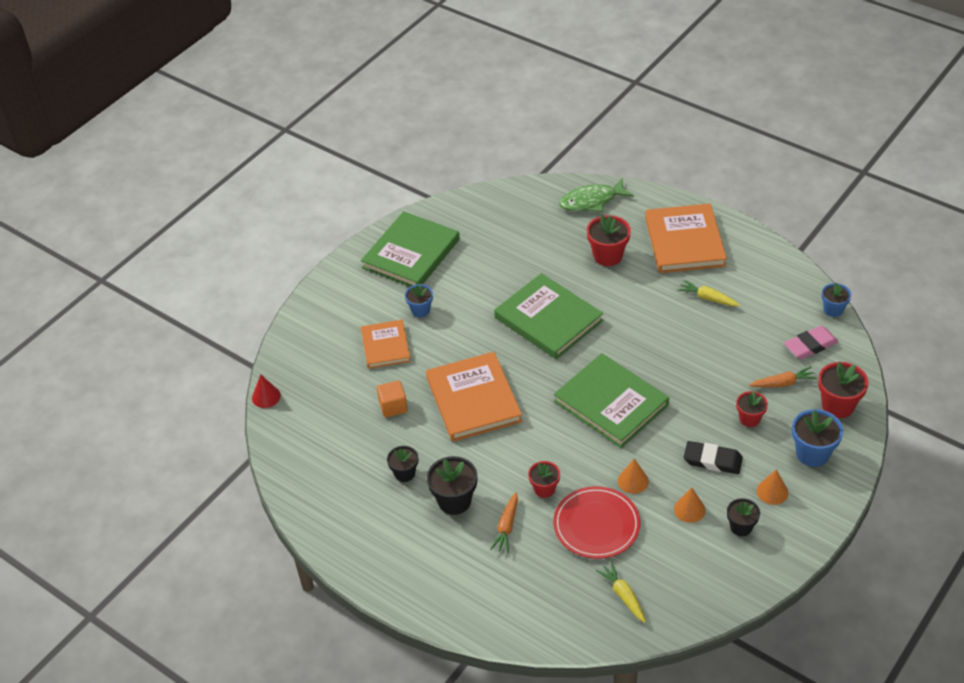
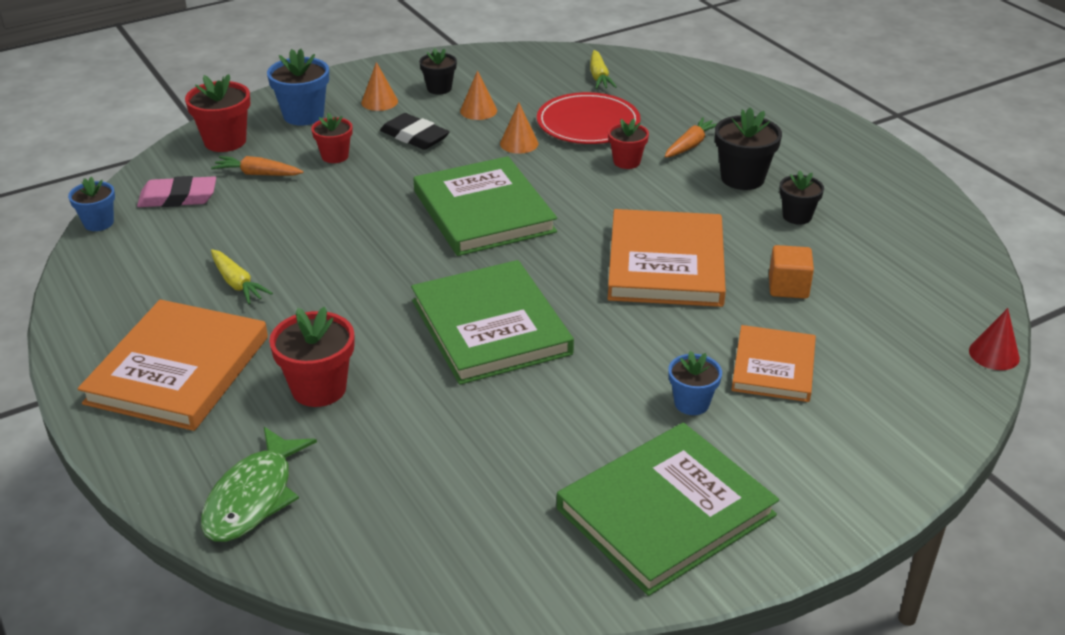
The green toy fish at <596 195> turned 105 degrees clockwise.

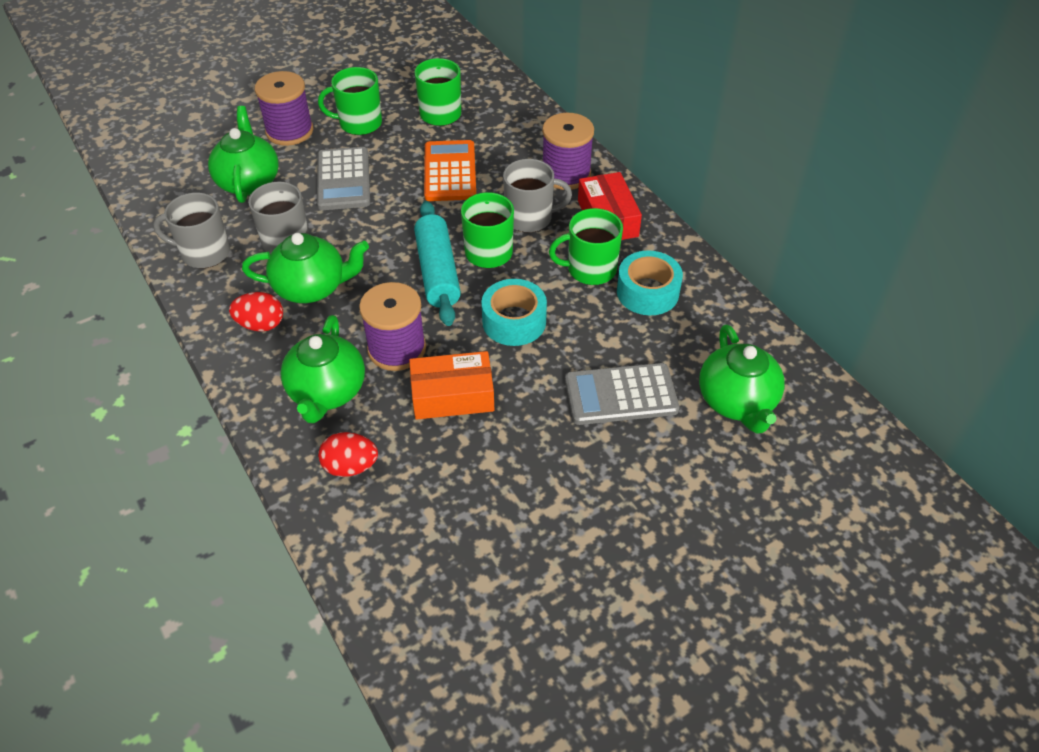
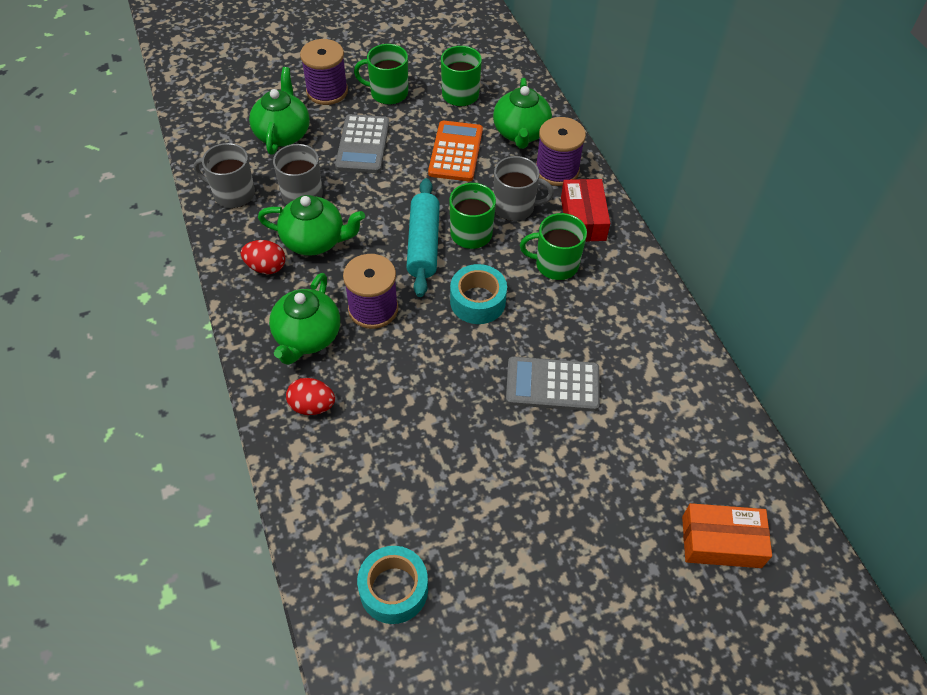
The aqua roll of tape moved from <650 282> to <392 585>. The green tea pot moved from <742 379> to <522 113>. The orange-coloured box moved from <451 385> to <727 535>.

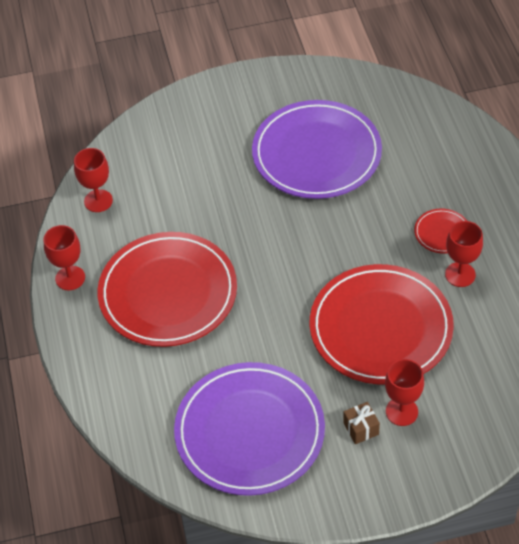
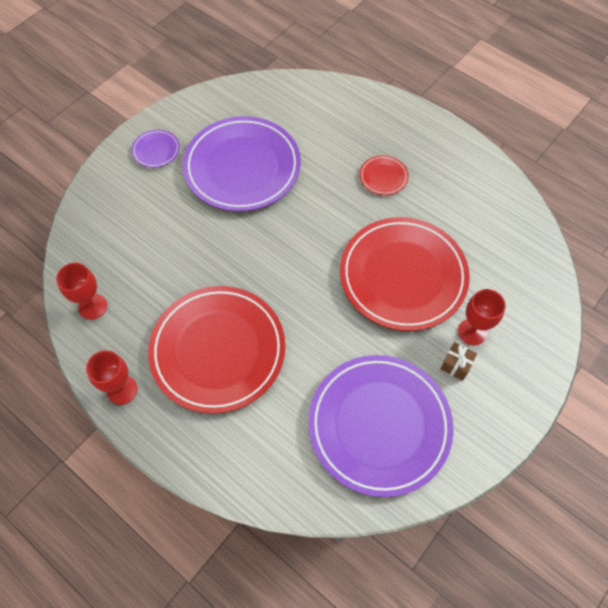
The scarlet wine glass at <464 254> disappeared. The purple flat dish at <155 149> appeared.

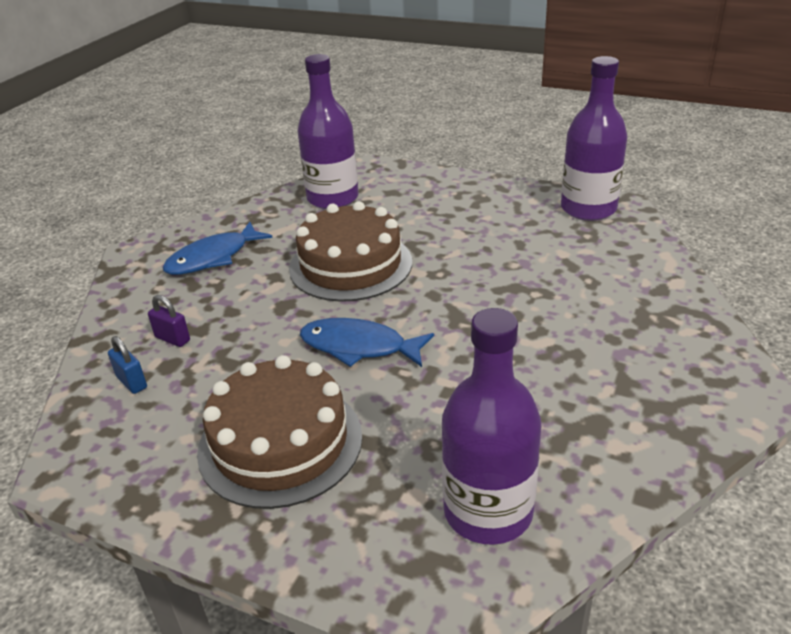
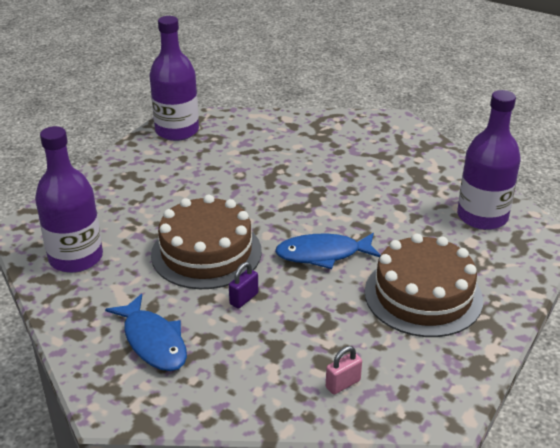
The purple lock moved from <169 321> to <243 285>. The royal blue toy fish at <367 342> turned 60 degrees clockwise. The royal blue lock at <127 365> became the pink lock at <344 370>.

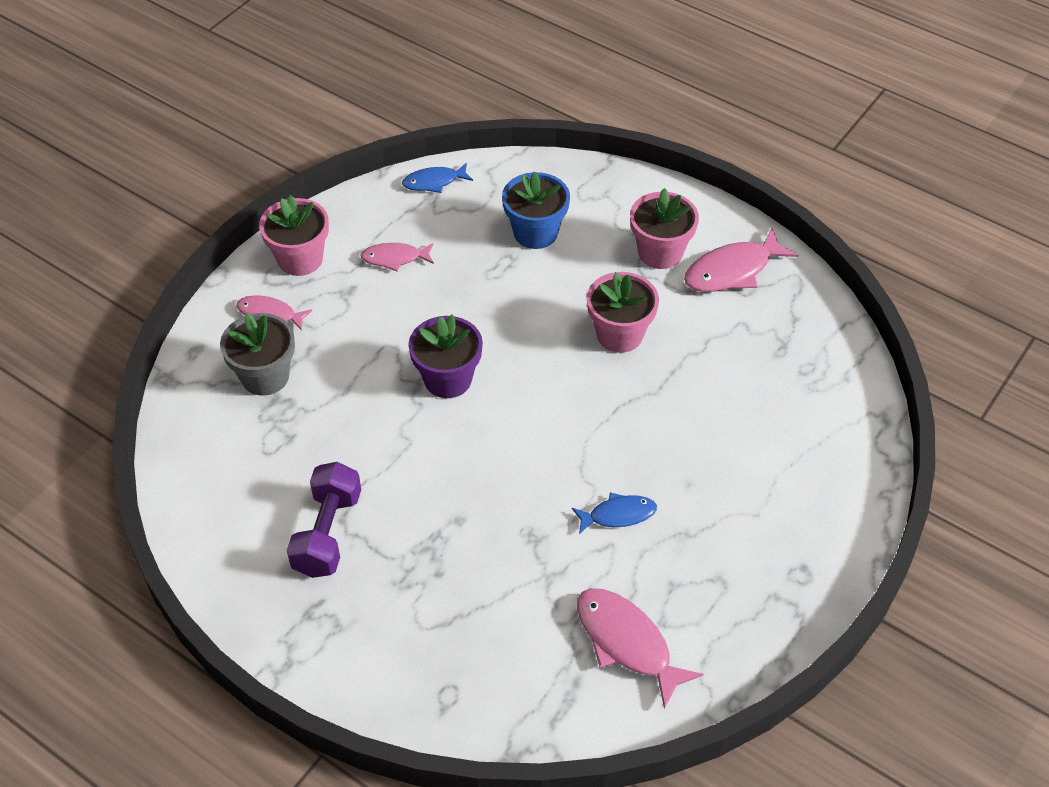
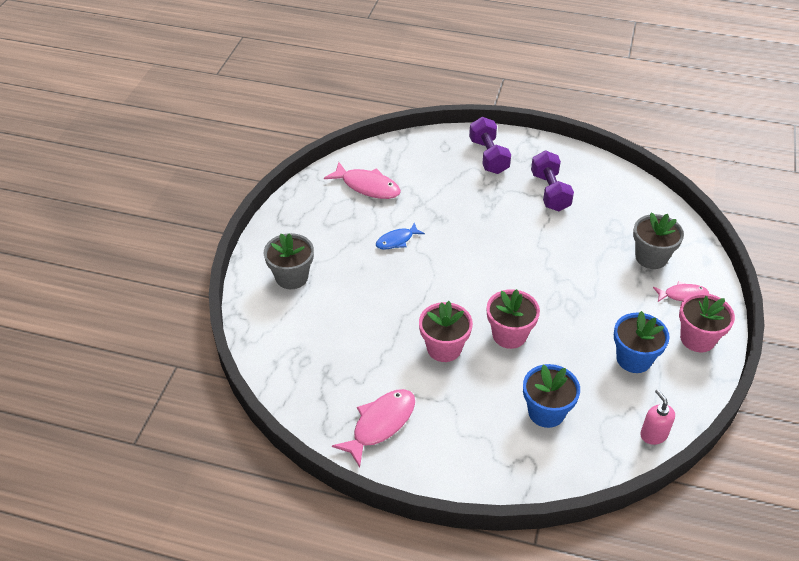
The royal blue toy fish at <437 178> was replaced by the pink soap dispenser at <657 417>. The pink potted plant moved from <664 228> to <513 319>. The pink toy fish at <397 257> was replaced by the royal blue potted plant at <642 342>. The purple potted plant at <445 356> disappeared. The purple free weight at <490 145> appeared. The grey potted plant at <289 261> appeared.

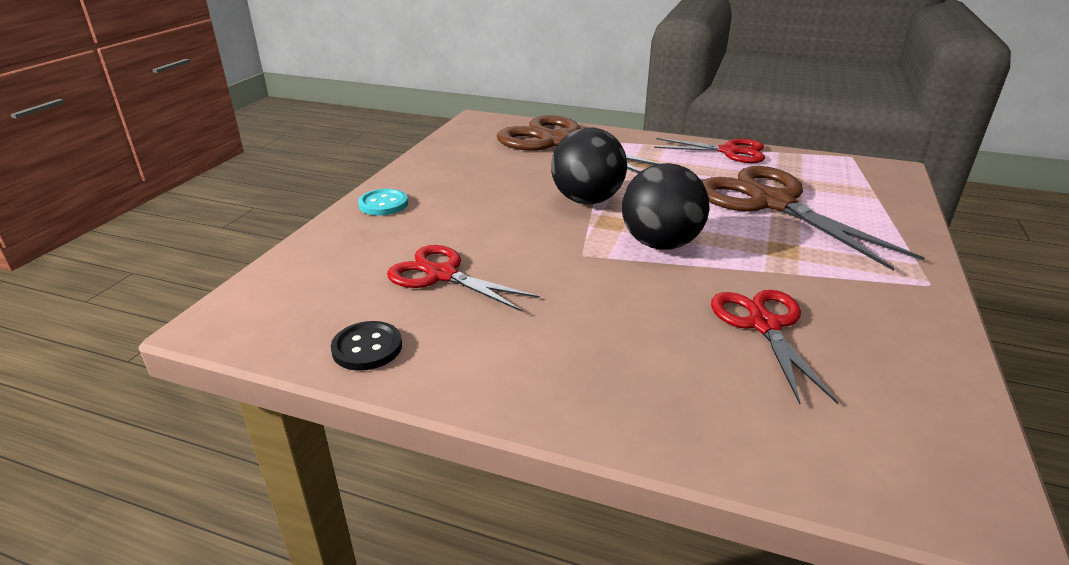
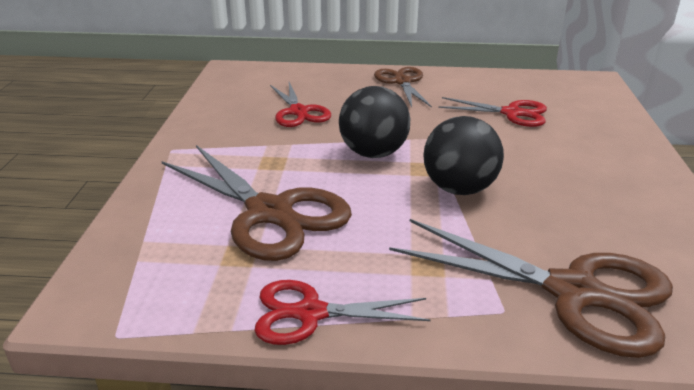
The aqua sewing button at <383 202> disappeared. The jet-black sewing button at <366 346> disappeared. The russet pair of scissors at <403 87> appeared.

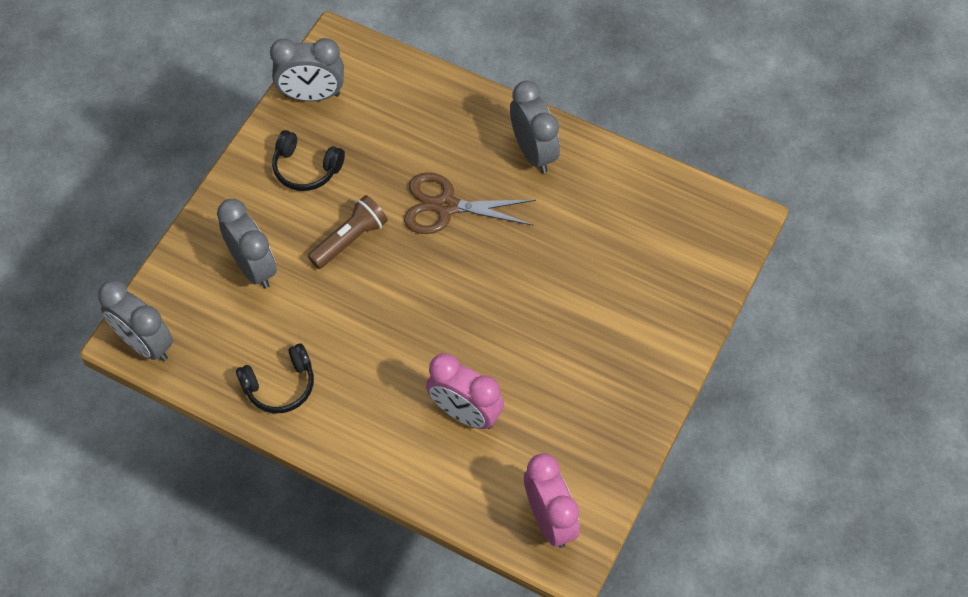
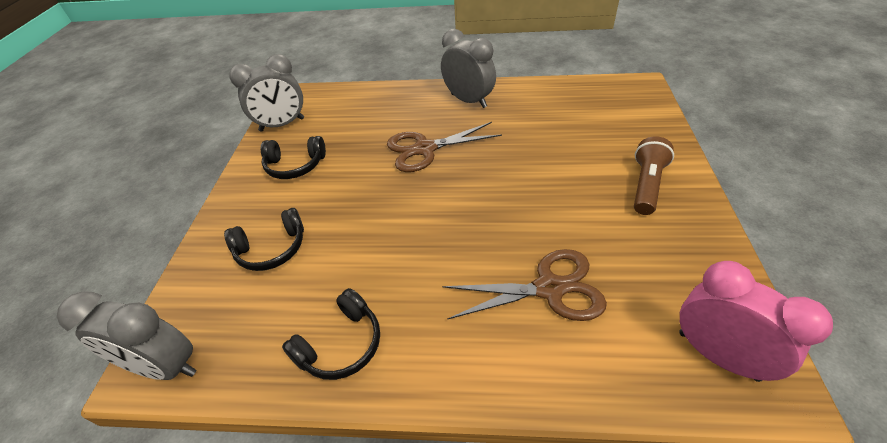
The russet pocket torch moved from <348 232> to <654 175>. The grey alarm clock at <247 243> was replaced by the jet-black over-ear headphones at <264 239>. The pink alarm clock at <465 391> was replaced by the russet pair of scissors at <524 285>.

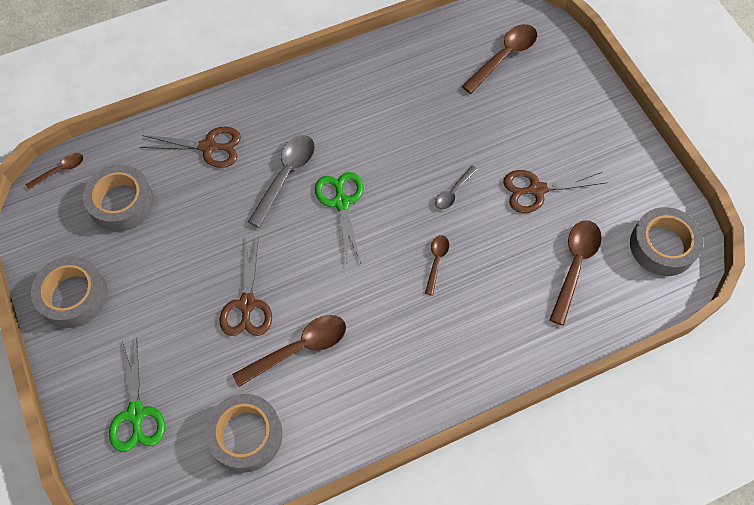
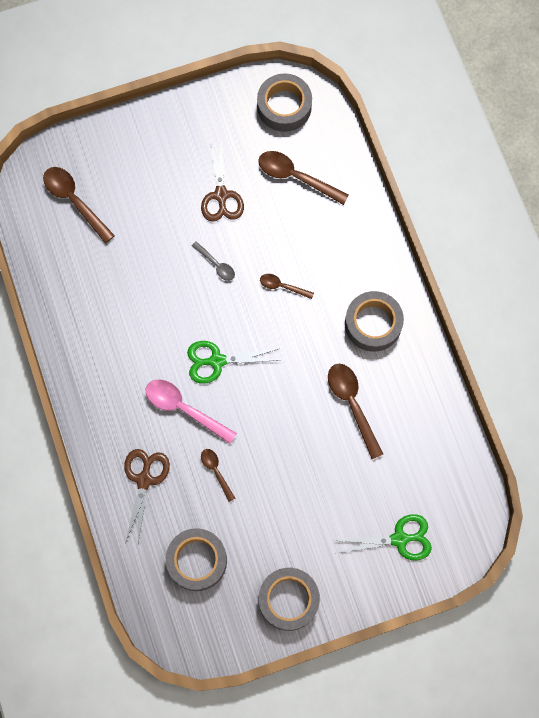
The grey tablespoon at <281 181> became the pink tablespoon at <191 412>. The russet tablespoon moved from <54 171> to <218 475>. The russet pair of scissors at <246 286> disappeared. The grey roll of tape moved from <244 433> to <374 321>.

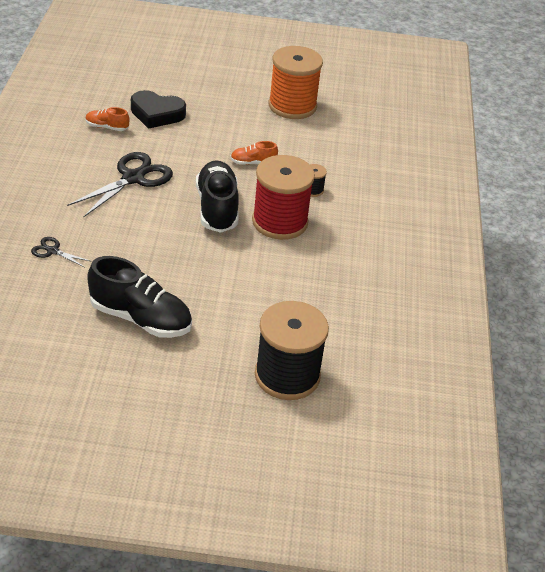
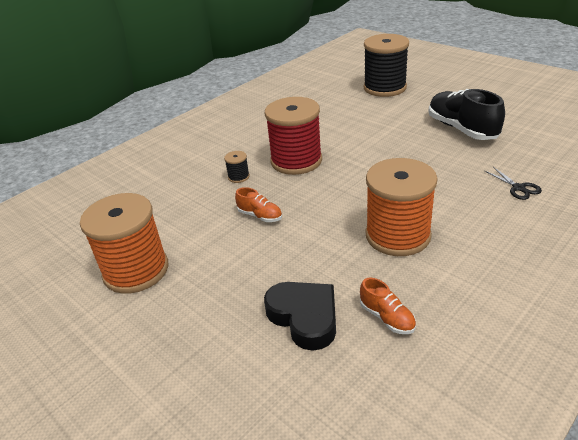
The jet-black pair of scissors at <120 185> was replaced by the orange-coloured spool at <402 207>. The jet-black lace-up shoe at <217 196> disappeared.

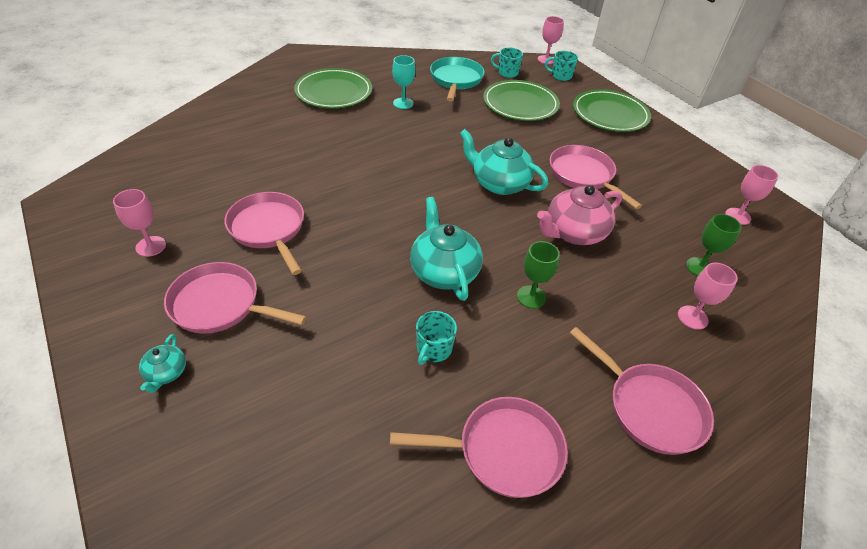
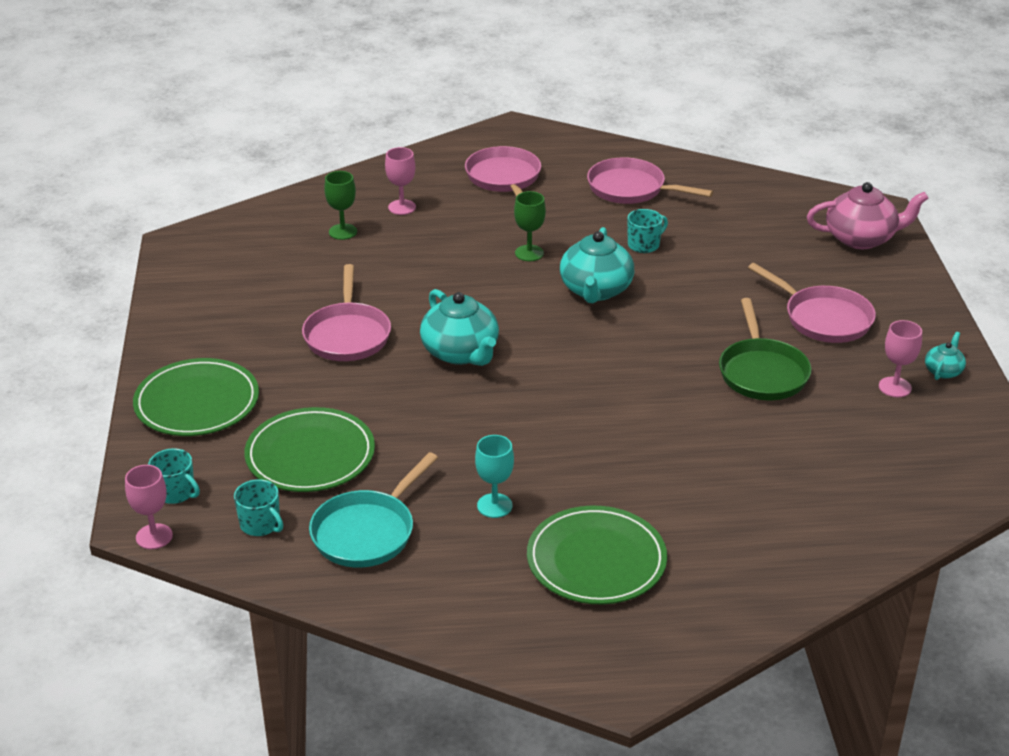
The pink wine glass at <751 195> disappeared. The pink tea pot moved from <579 215> to <868 215>. The pink frying pan at <264 233> became the green frying pan at <765 349>. The aqua tea pot moved from <162 363> to <945 356>.

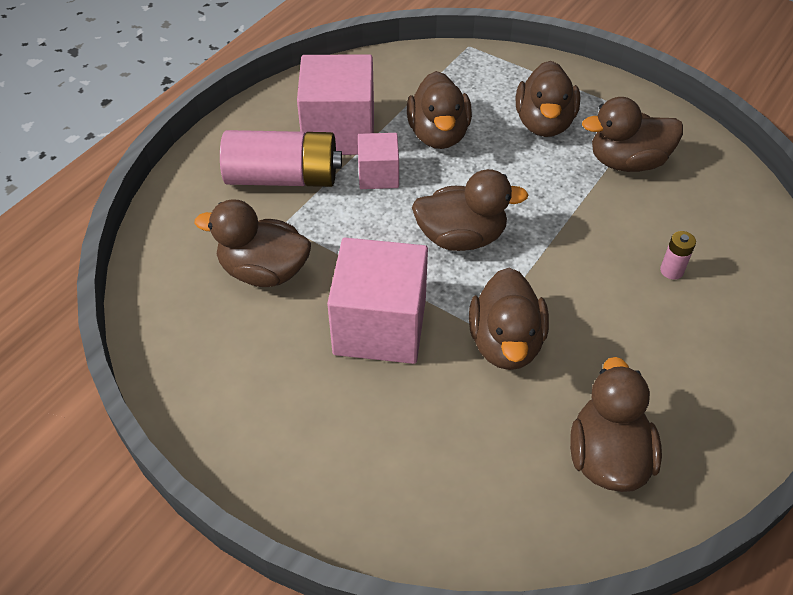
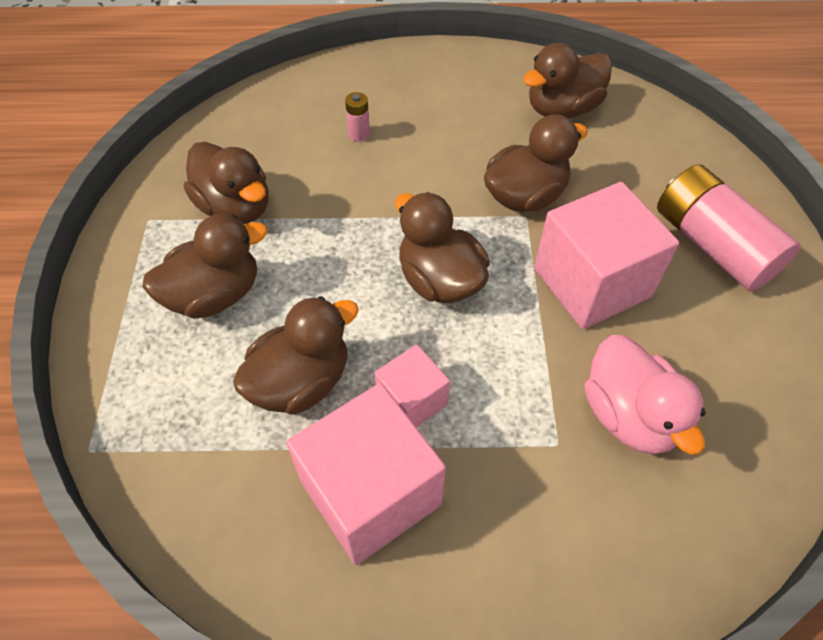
The pink battery moved from <281 158> to <728 227>. The russet rubber duck at <253 243> became the pink rubber duck at <645 394>.

